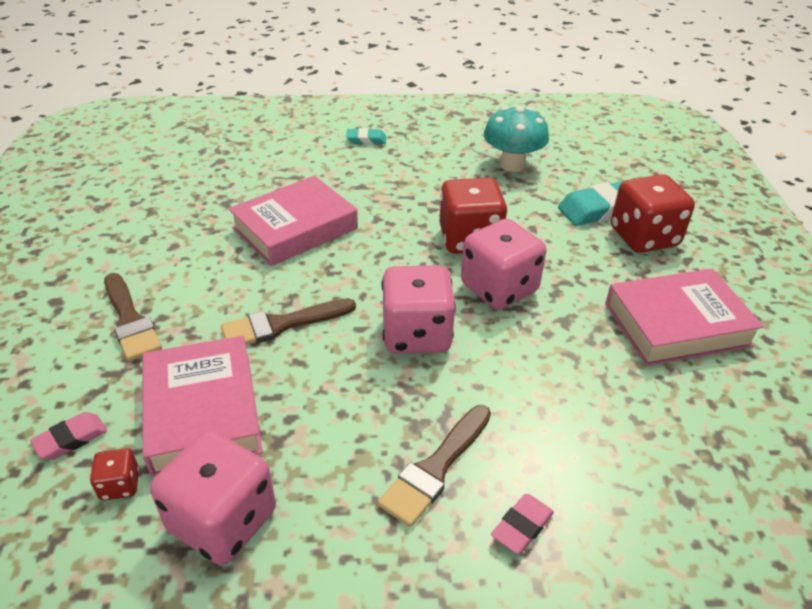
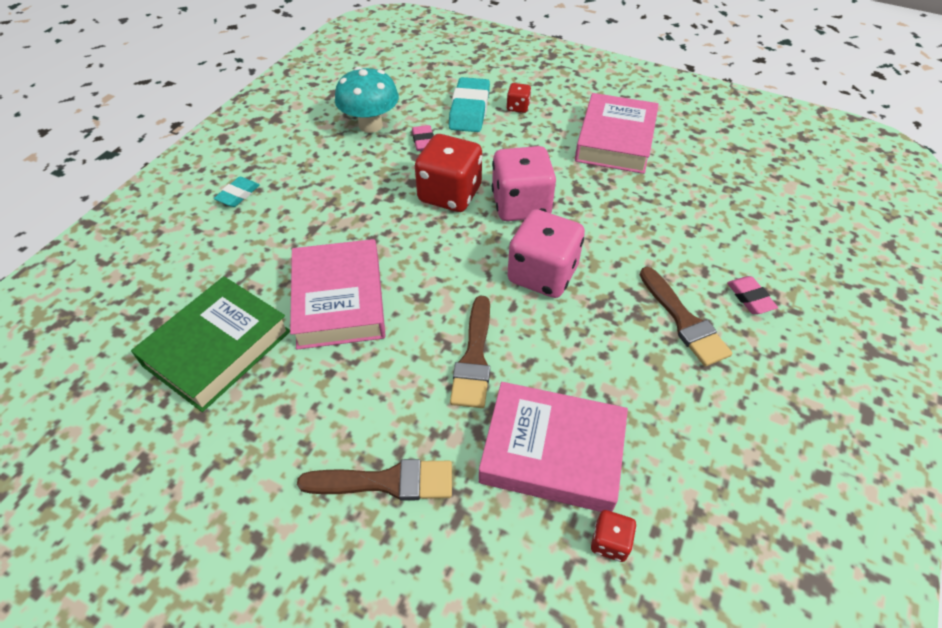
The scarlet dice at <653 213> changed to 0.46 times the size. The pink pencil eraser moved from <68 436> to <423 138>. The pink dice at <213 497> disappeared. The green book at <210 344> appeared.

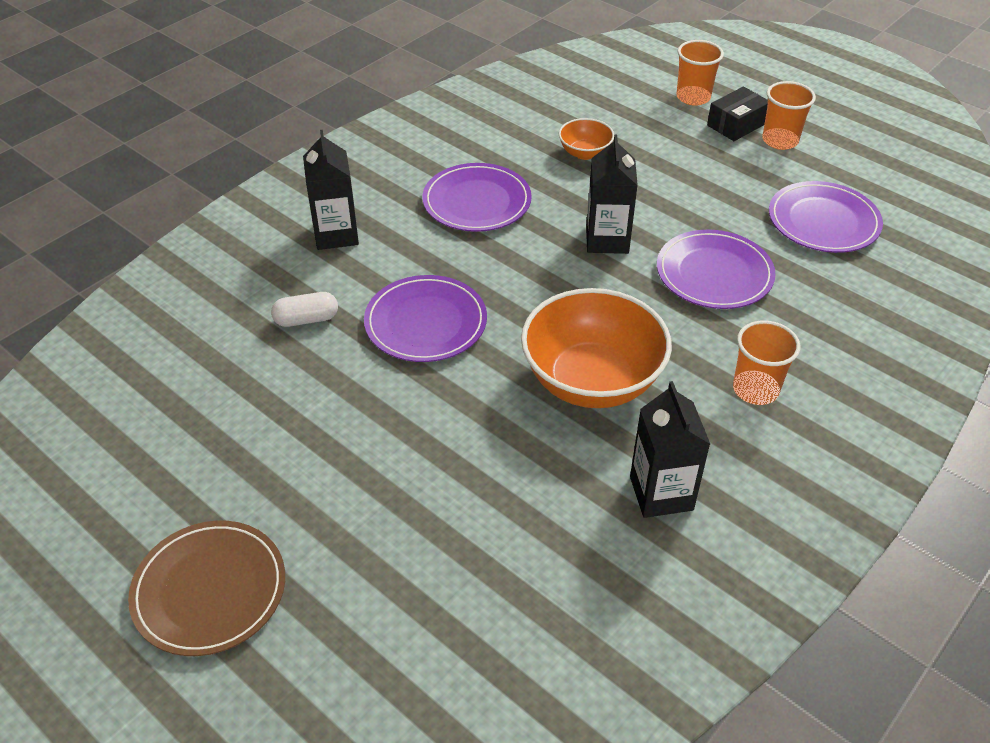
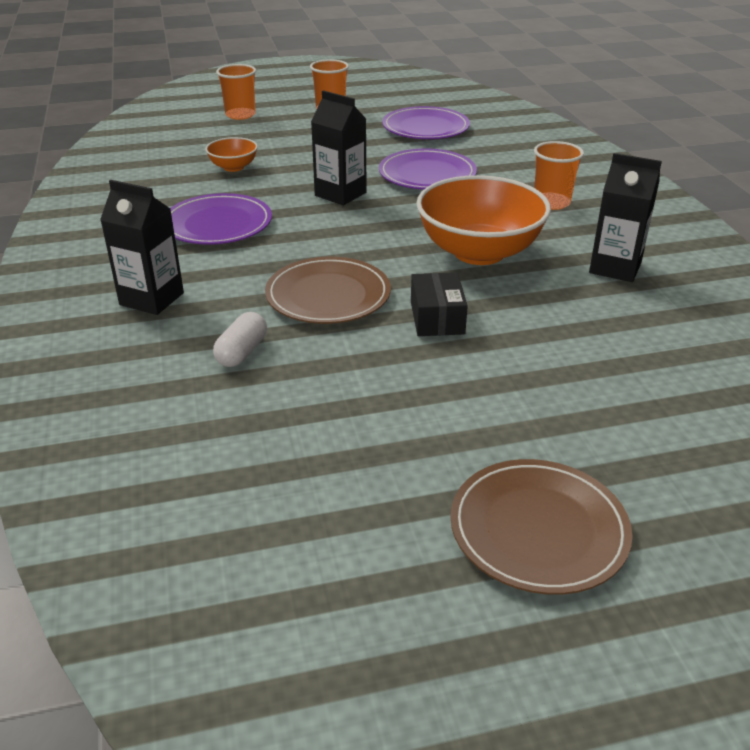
The jet-black box moved from <737 113> to <439 304>. The purple flat dish at <425 318> became the russet flat dish at <328 290>.

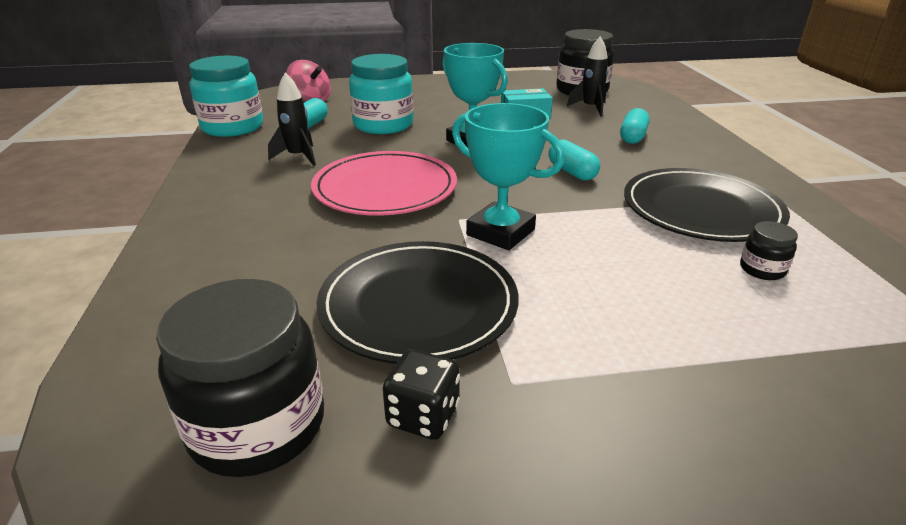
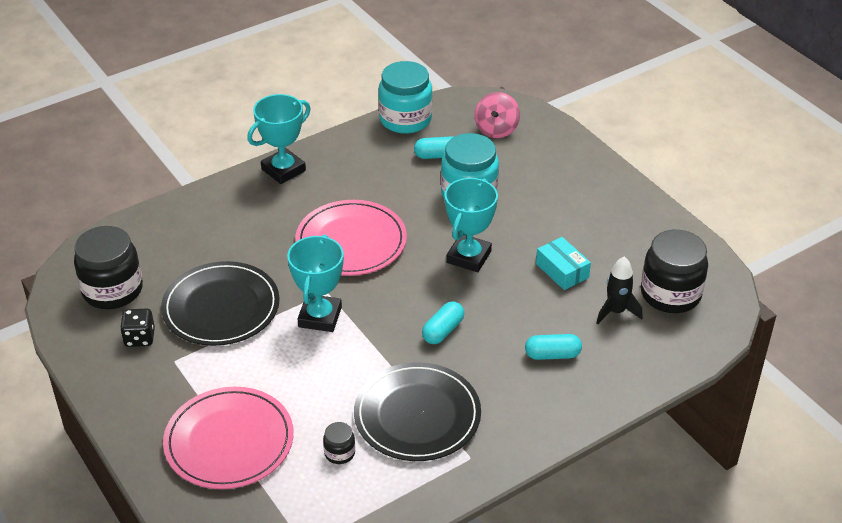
The jet-black toy rocket at <292 119> disappeared. The aqua award cup at <279 139> appeared. The pink flat dish at <228 438> appeared.

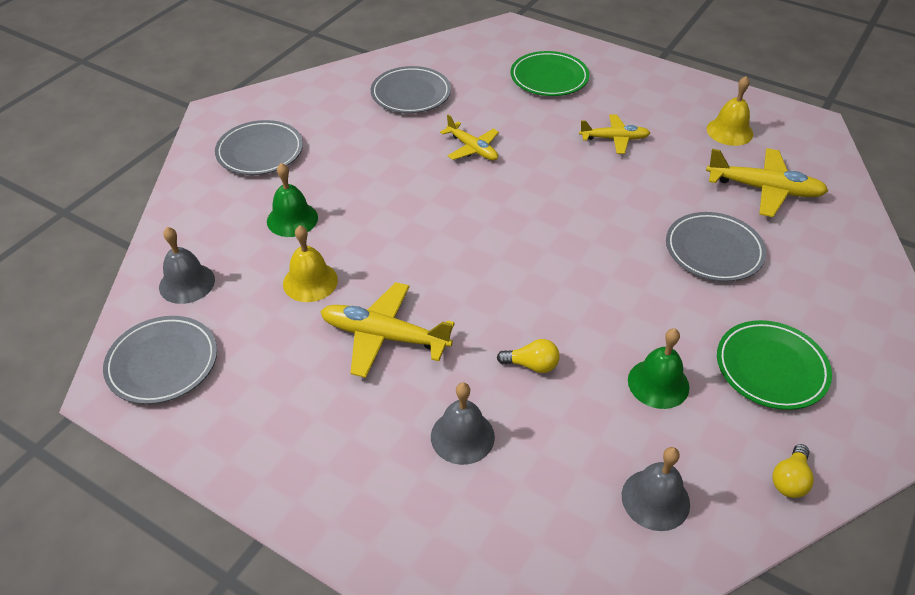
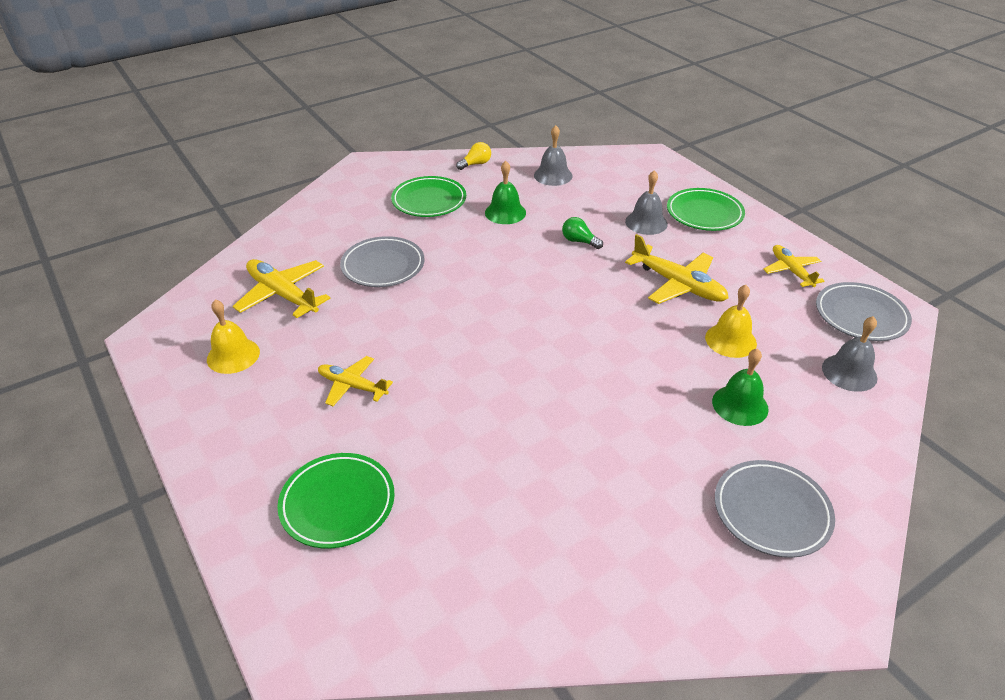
The grey flat dish at <411 89> disappeared. The yellow toy plane moved from <469 137> to <793 266>. The yellow lightbulb at <528 356> became the green lightbulb at <582 233>. The green flat dish at <706 209> appeared.

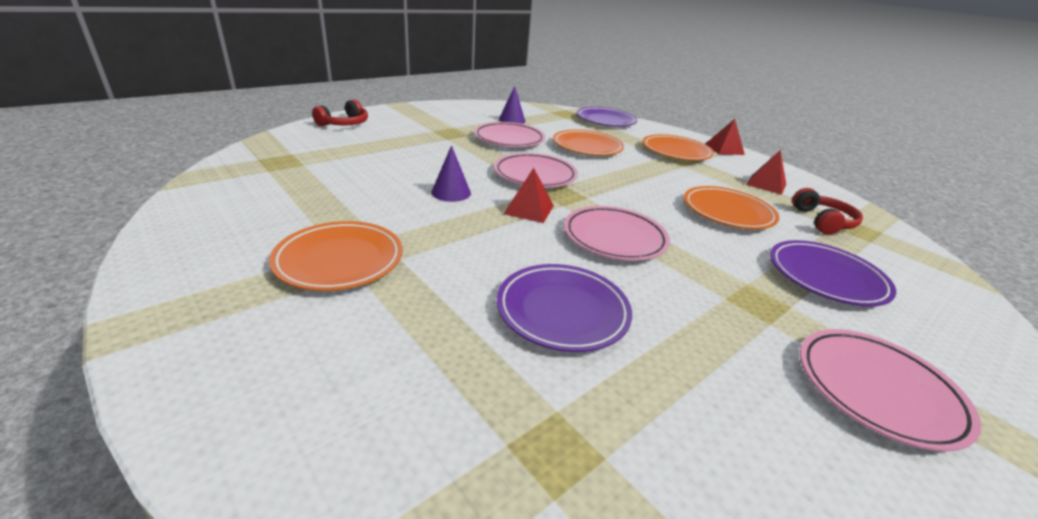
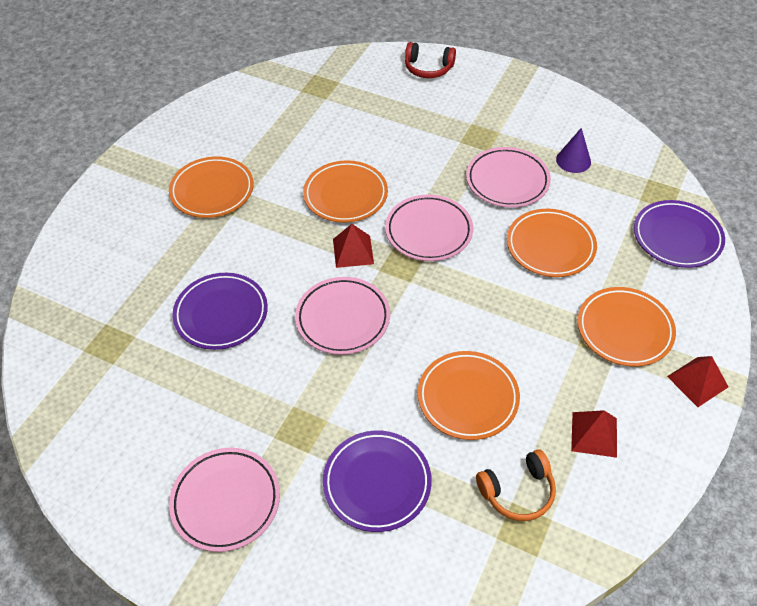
The purple solid cone at <451 173> was replaced by the orange-coloured flat dish at <345 191>. The scarlet over-ear headphones at <827 211> became the orange-coloured over-ear headphones at <516 485>.

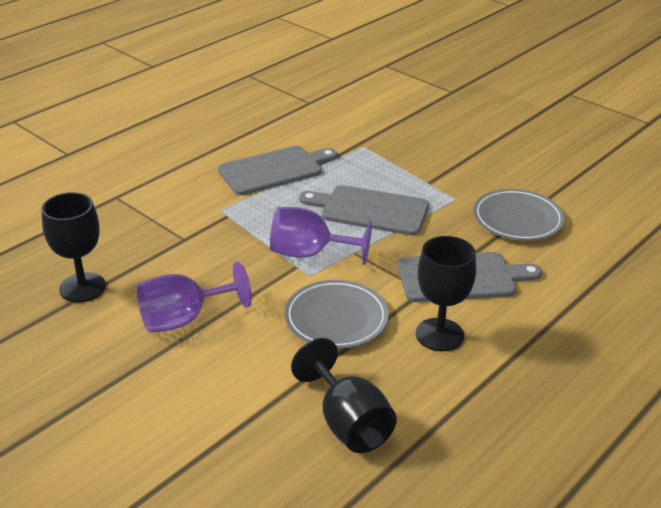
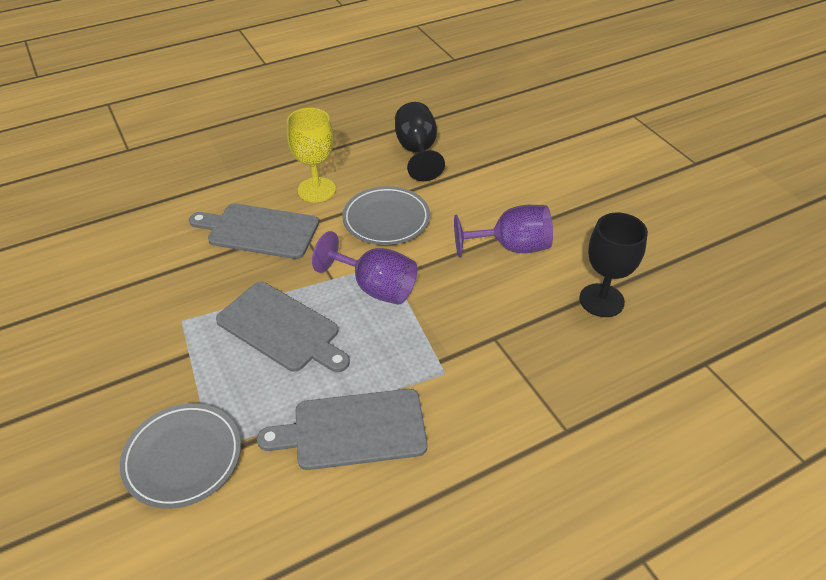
The grey flat dish moved from <519 215> to <180 456>. The jet-black wine glass at <446 293> became the yellow wine glass at <311 155>.

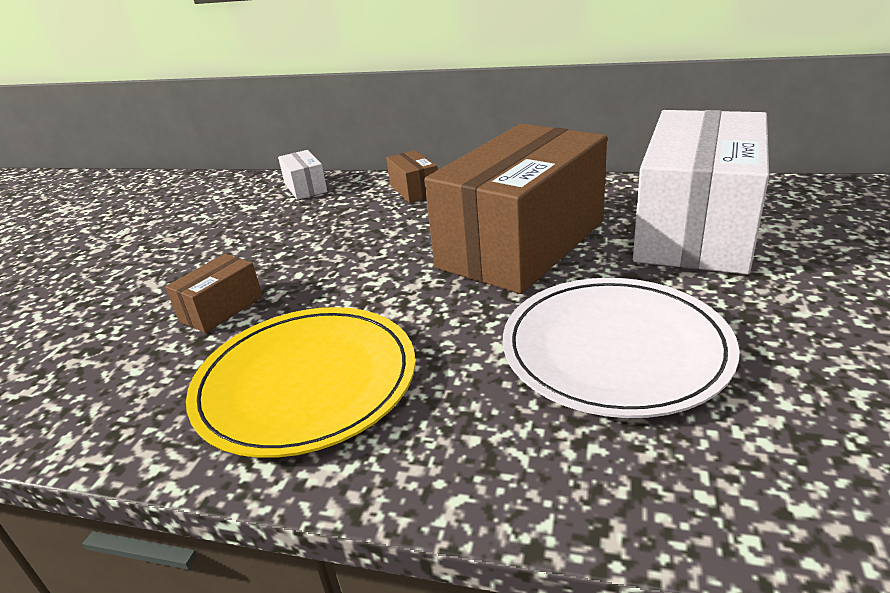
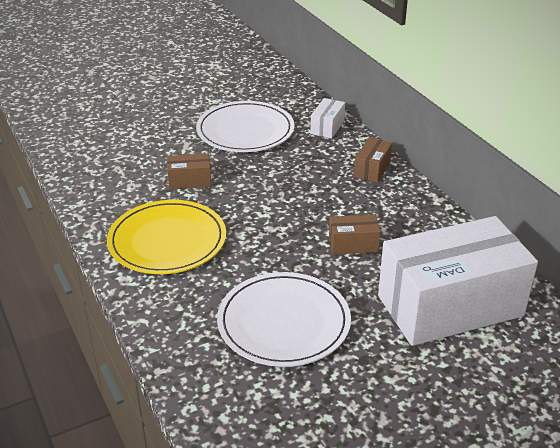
The russet box at <515 209> changed to 0.40 times the size. The pure white flat dish at <245 126> appeared.

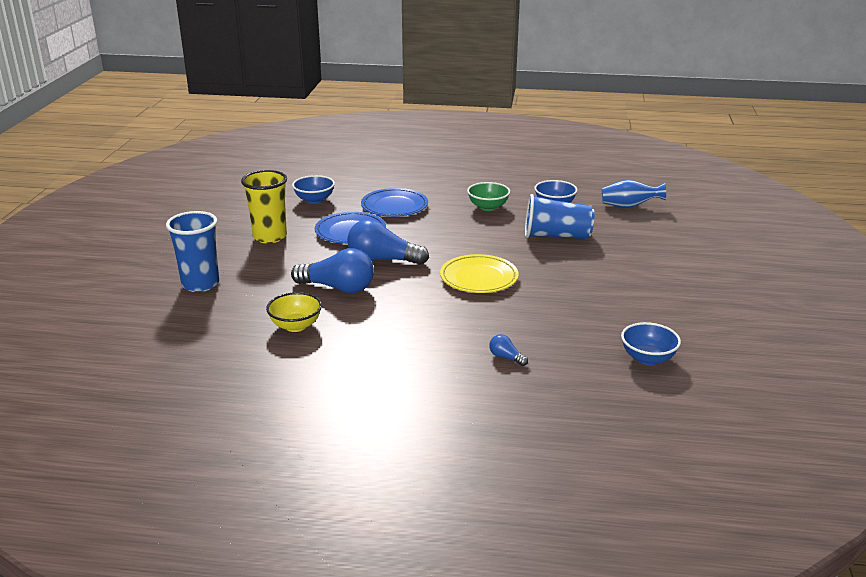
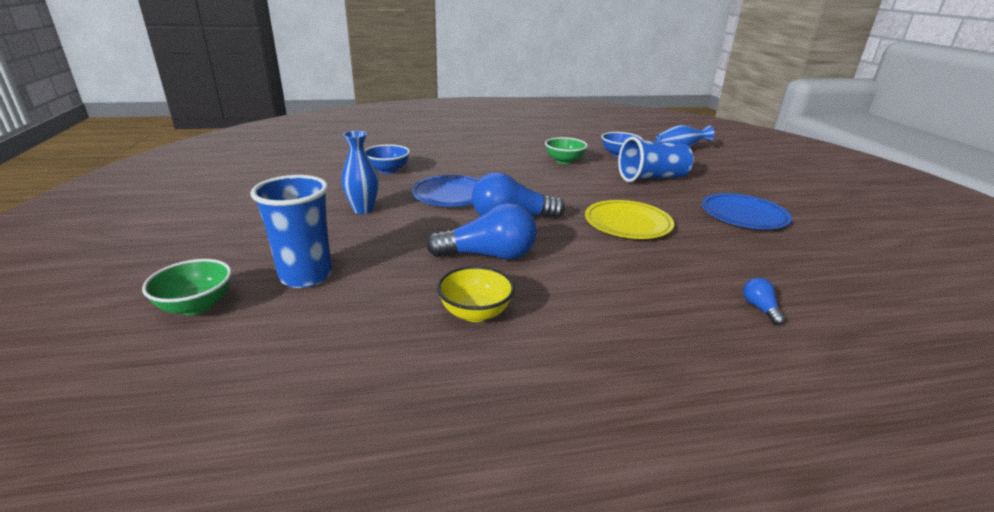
The yellow tumbler at <264 206> was replaced by the royal blue flower vase at <360 172>. The royal blue flat dish moved from <394 202> to <747 211>. The royal blue serving bowl at <651 343> disappeared. The royal blue lightbulb at <508 350> turned 60 degrees clockwise. The green serving bowl at <187 287> appeared.

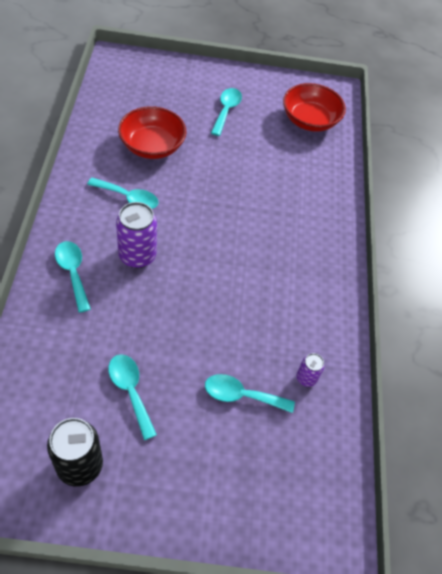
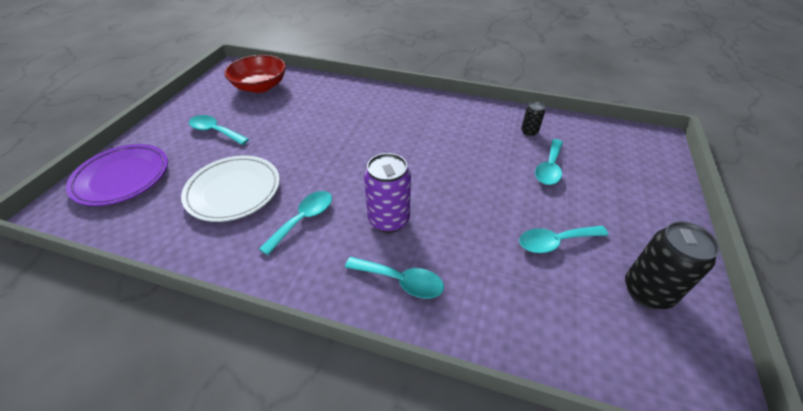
The scarlet serving bowl at <152 132> was replaced by the pure white flat dish at <230 189>. The aqua tablespoon at <73 277> turned 150 degrees counterclockwise. The purple can at <310 370> became the jet-black can at <533 119>. The purple flat dish at <117 175> appeared.

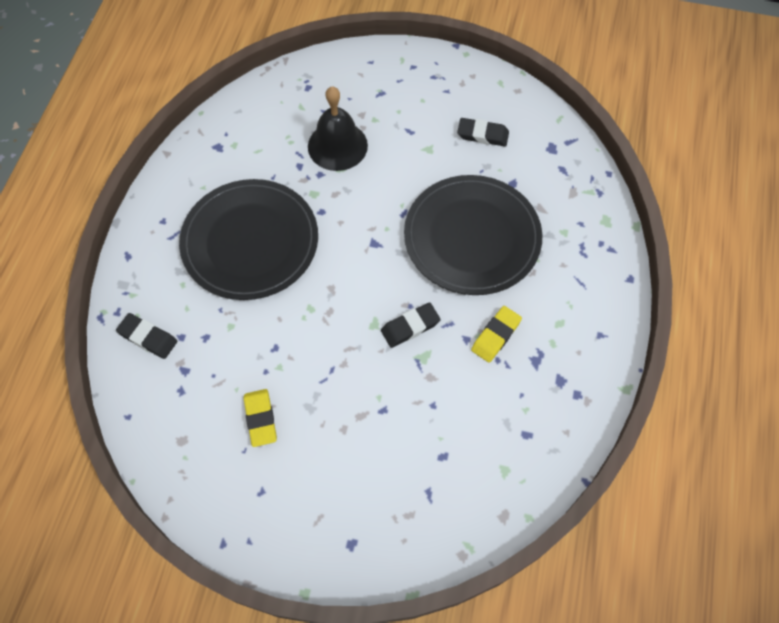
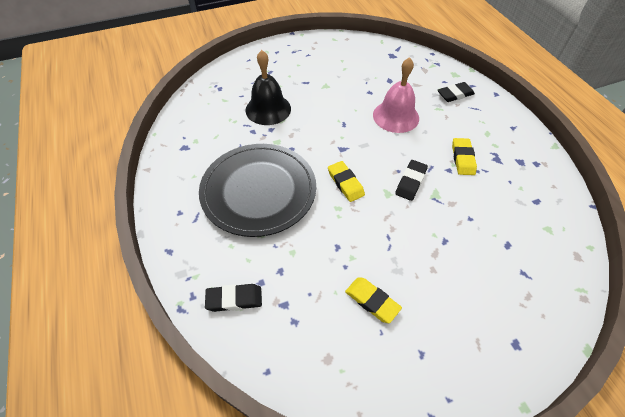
The jet-black pencil eraser moved from <483 132> to <456 92>. The jet-black flat dish at <473 235> was replaced by the pink hand bell at <396 95>. The yellow pencil eraser at <346 181> appeared.

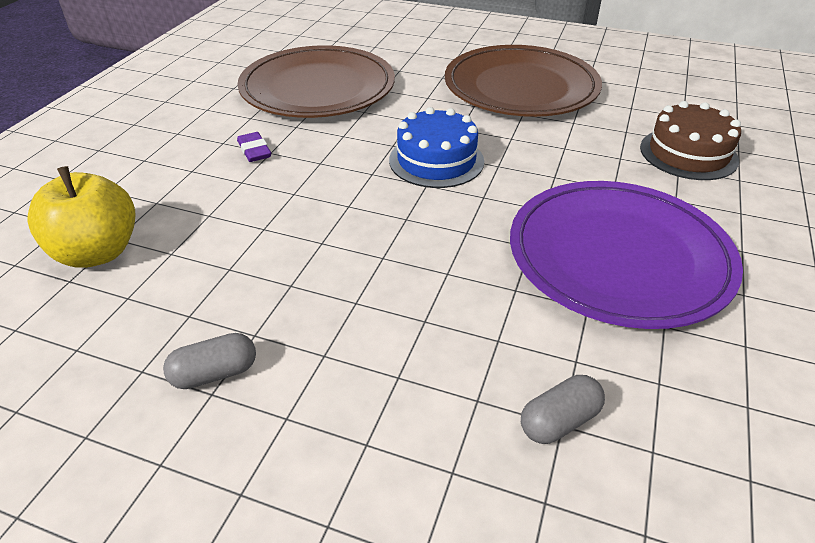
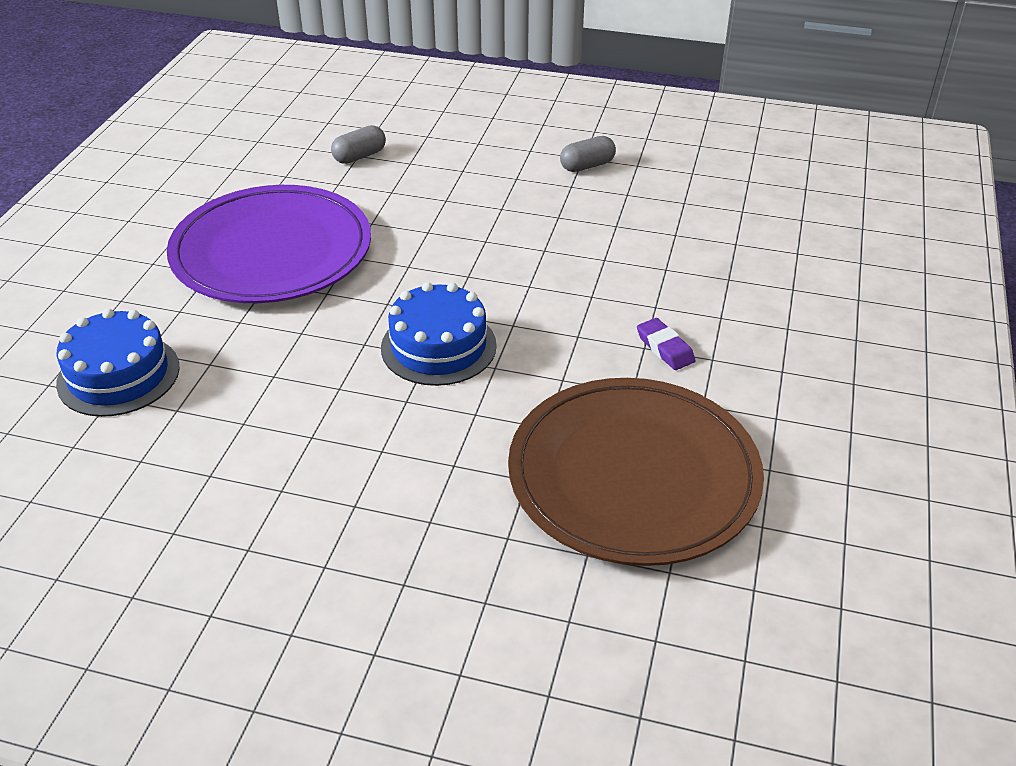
The russet flat dish at <523 81> disappeared. The russet layer cake at <690 140> became the royal blue layer cake at <118 363>. The yellow toy apple at <81 217> disappeared.

